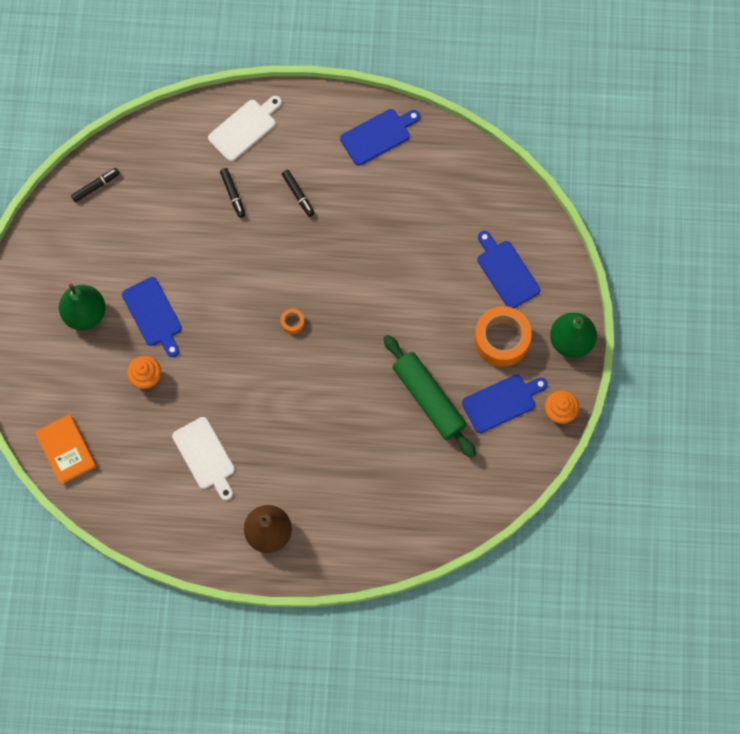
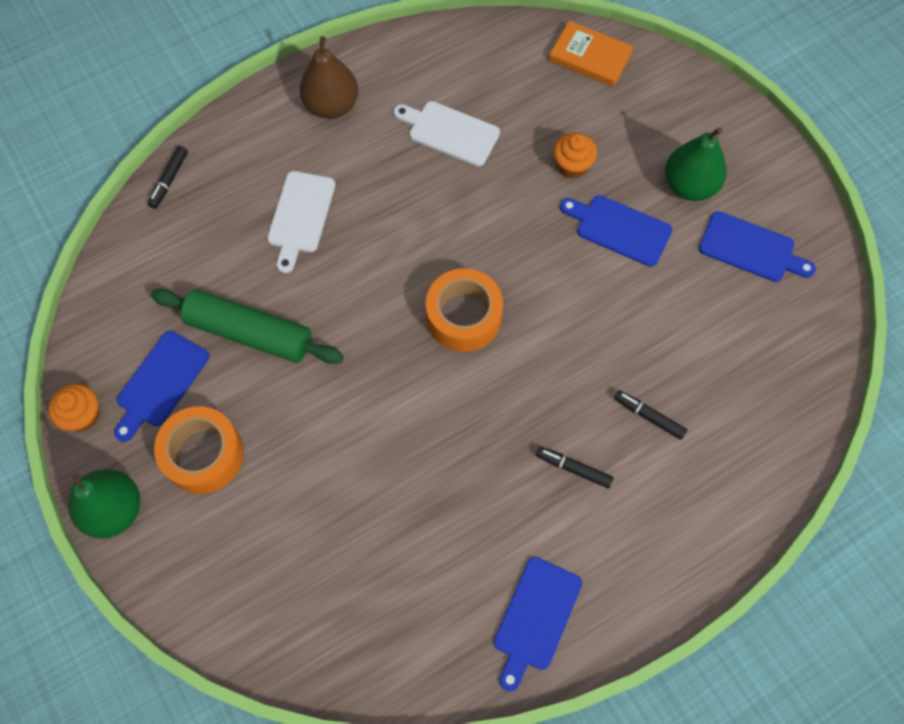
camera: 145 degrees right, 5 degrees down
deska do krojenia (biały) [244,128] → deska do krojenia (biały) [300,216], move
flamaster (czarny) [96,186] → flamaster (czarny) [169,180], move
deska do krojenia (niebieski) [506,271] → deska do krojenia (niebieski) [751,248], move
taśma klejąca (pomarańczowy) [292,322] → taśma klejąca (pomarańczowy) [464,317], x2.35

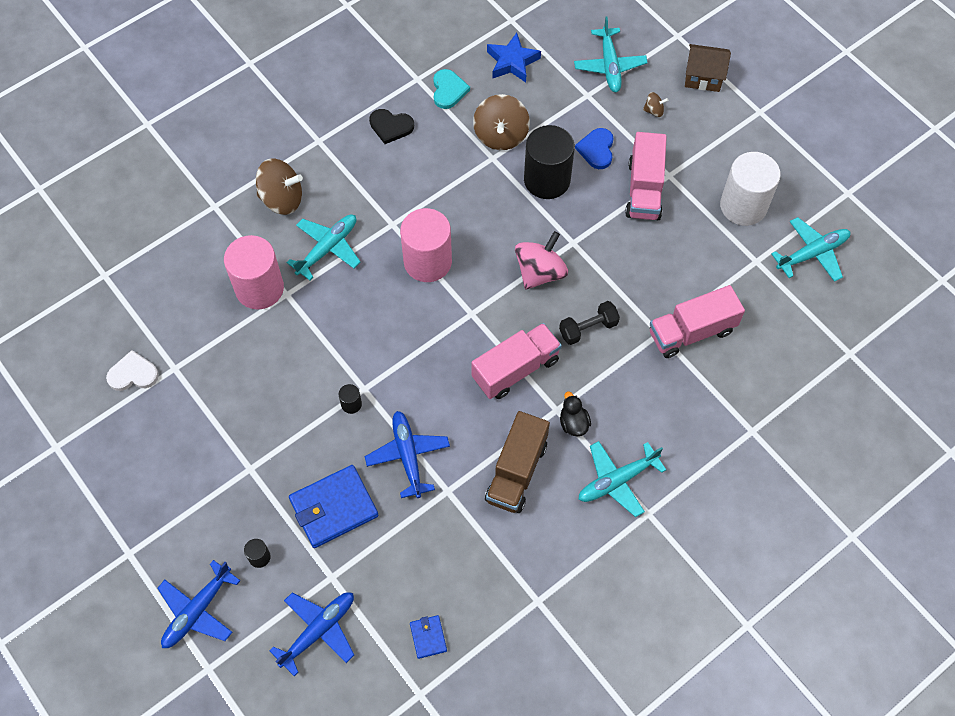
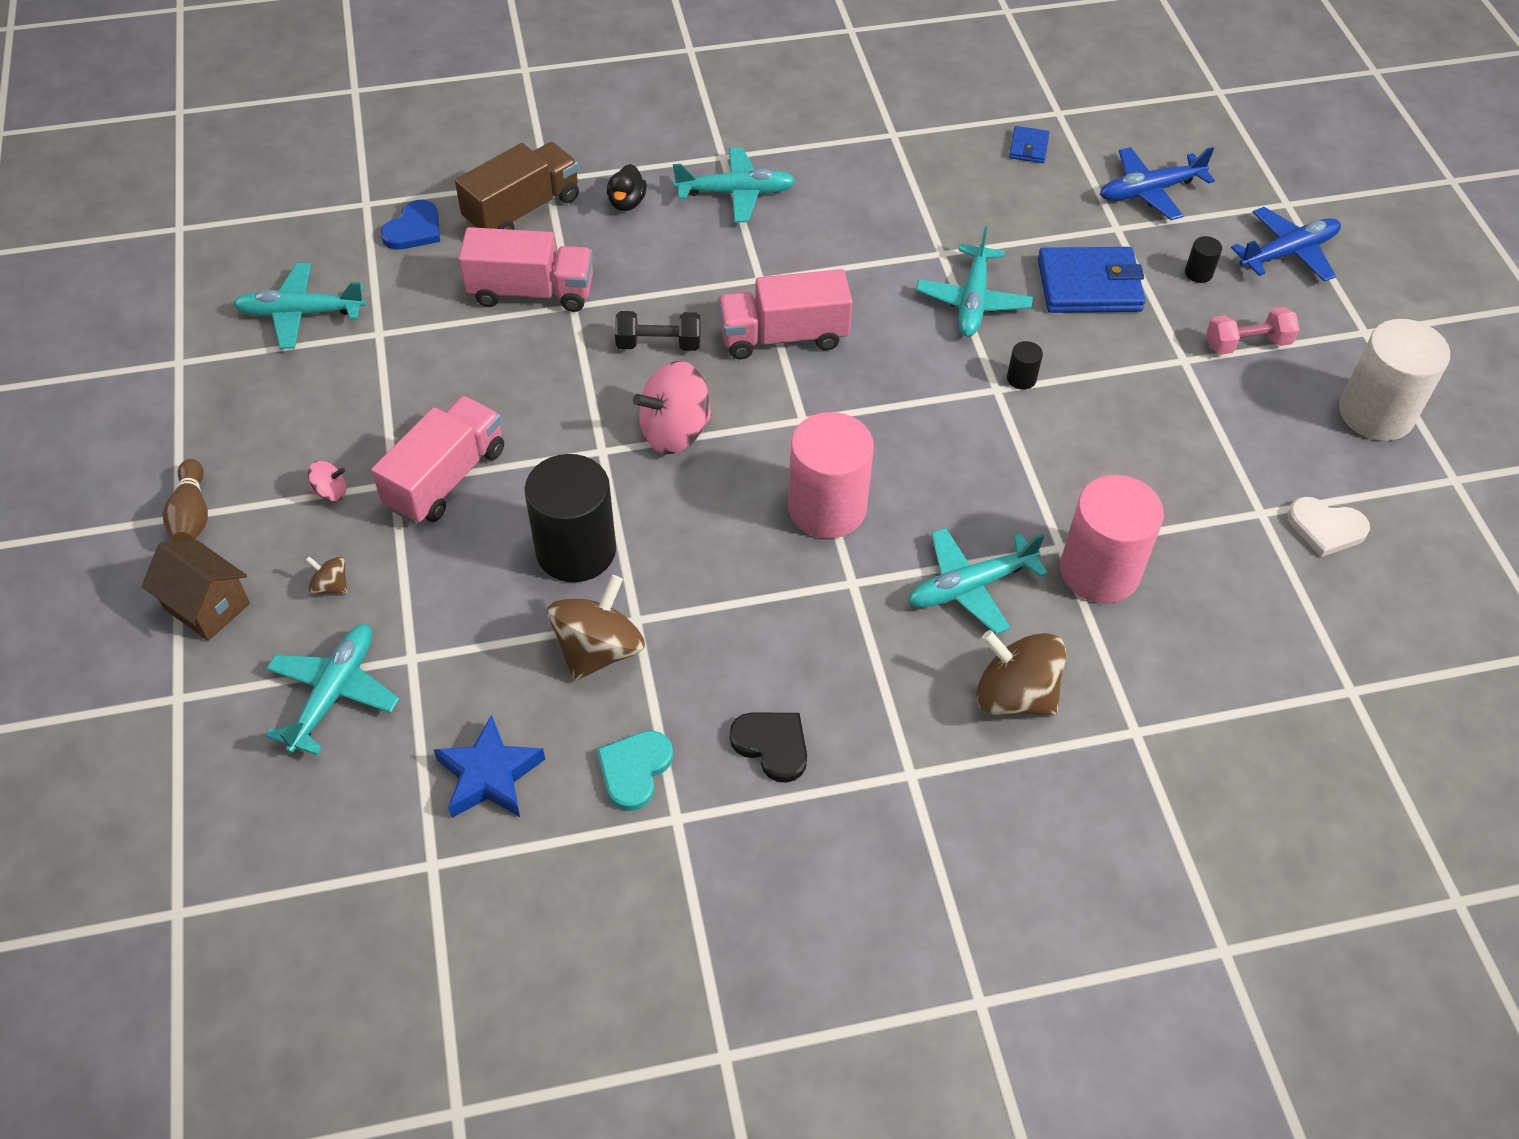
camera: 155 degrees left, 10 degrees down
serce (niebieski) [596,149] → serce (niebieski) [414,229], move
walec (biały) [743,206] → walec (biały) [1376,413], move
kaczka (czarny) [573,423] → kaczka (czarny) [627,202], move
samolot (niebieski) [408,456] → samolot (turkusowy) [972,300]
ciężarówka (brązowy) [516,472] → ciężarówka (brązowy) [523,210], move
- → hantel (różowy) [1247,344]
- → kręgiel (brązowy) [192,515]
- → bączek (różowy) [330,492]

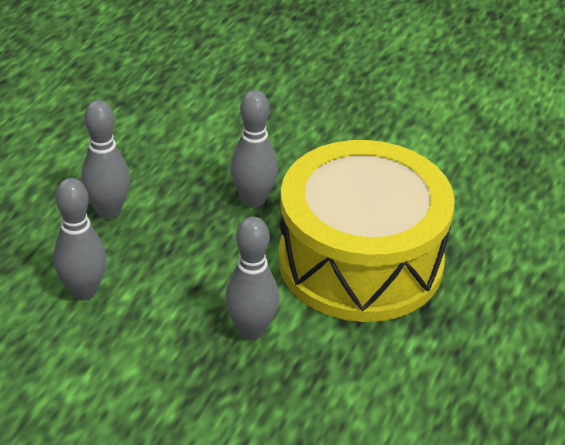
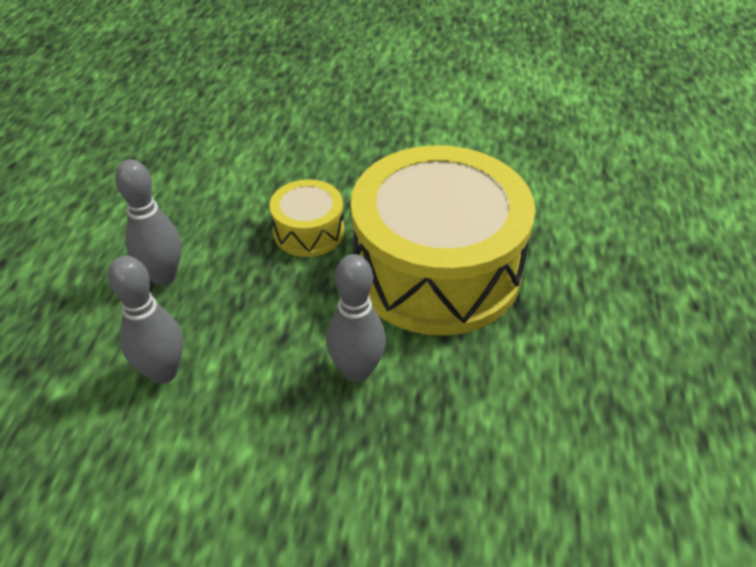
camera: 15 degrees left, 5 degrees up
kręgiel (szary) [253,200] → bęben (żółty) [309,231]

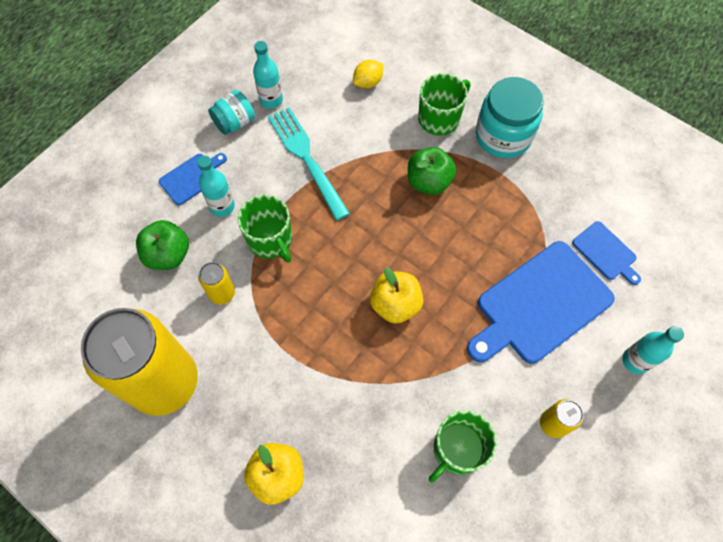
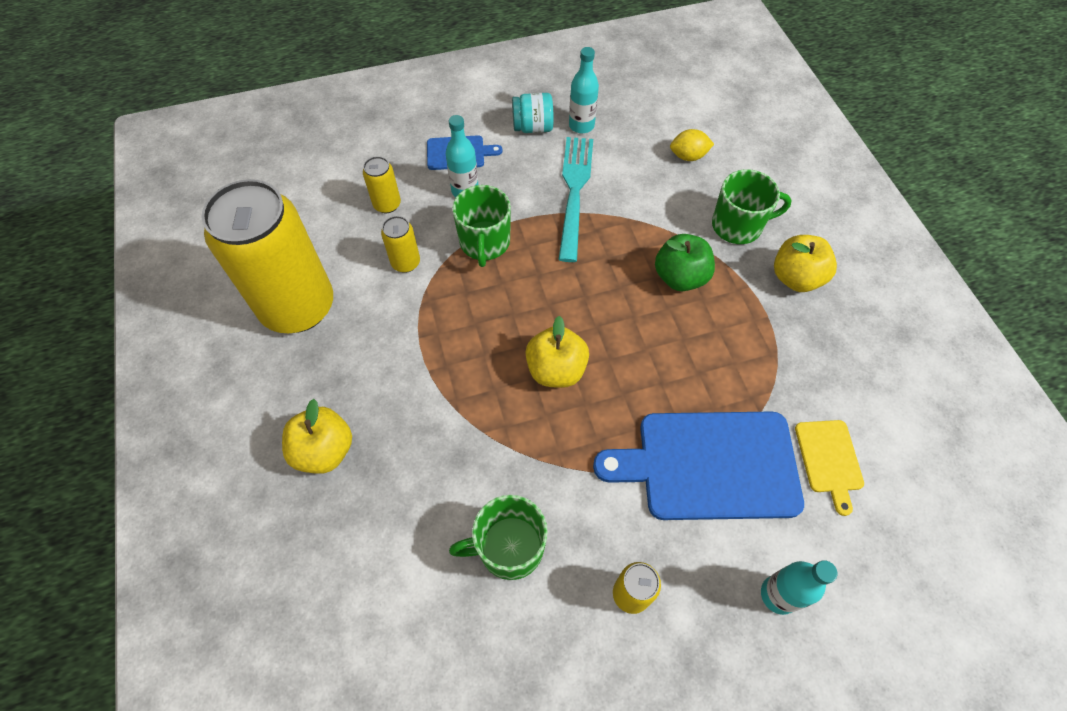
camera: 35 degrees right, 5 degrees down
słoik (turkusowy) [503,136] → jabłko (żółty) [795,278]
jabłko (zielony) [168,255] → puszka (żółty) [387,204]
deska do krojenia (niebieski) [606,252] → deska do krojenia (żółty) [829,459]

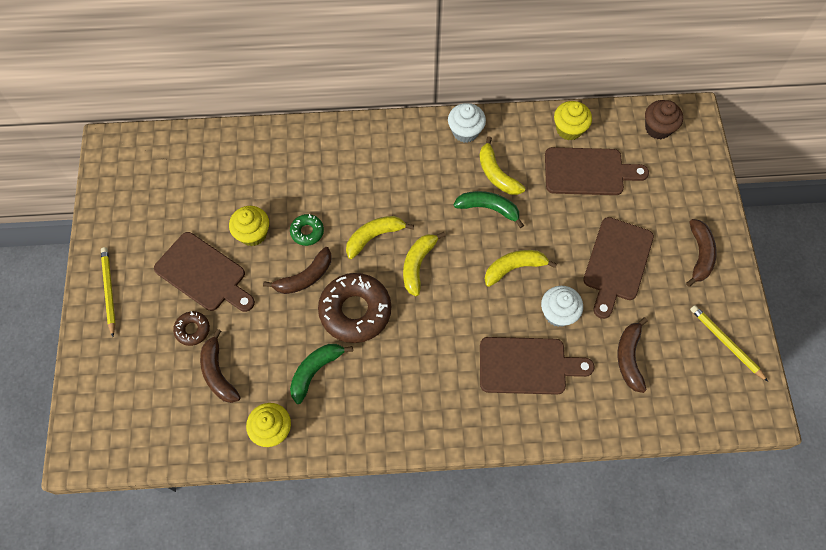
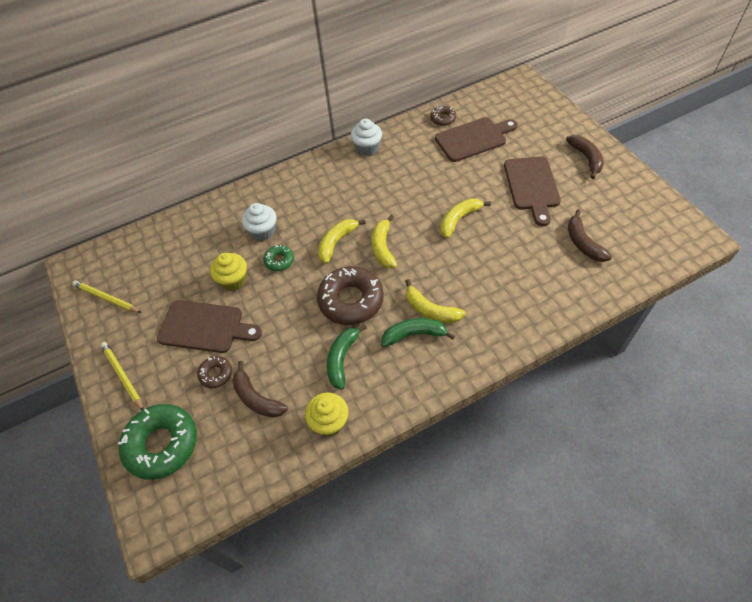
camera: 20 degrees left, 10 degrees down
muffinka (brązowy) [658,128] → -
muffinka (żółty) [569,129] → donut (brązowy) [443,119]
banan (żółty) [496,174] → banan (żółty) [430,310], move
banan (zielony) [488,208] → banan (zielony) [414,334], move
banan (brązowy) [305,277] → -
muffinka (biały) [558,313] → muffinka (biały) [263,231], move
ołówek (żółty) [726,343] → ołówek (żółty) [107,298], move
deska do krojenia (brązowy) [527,366] → -
- → donut (zielony) [162,444]

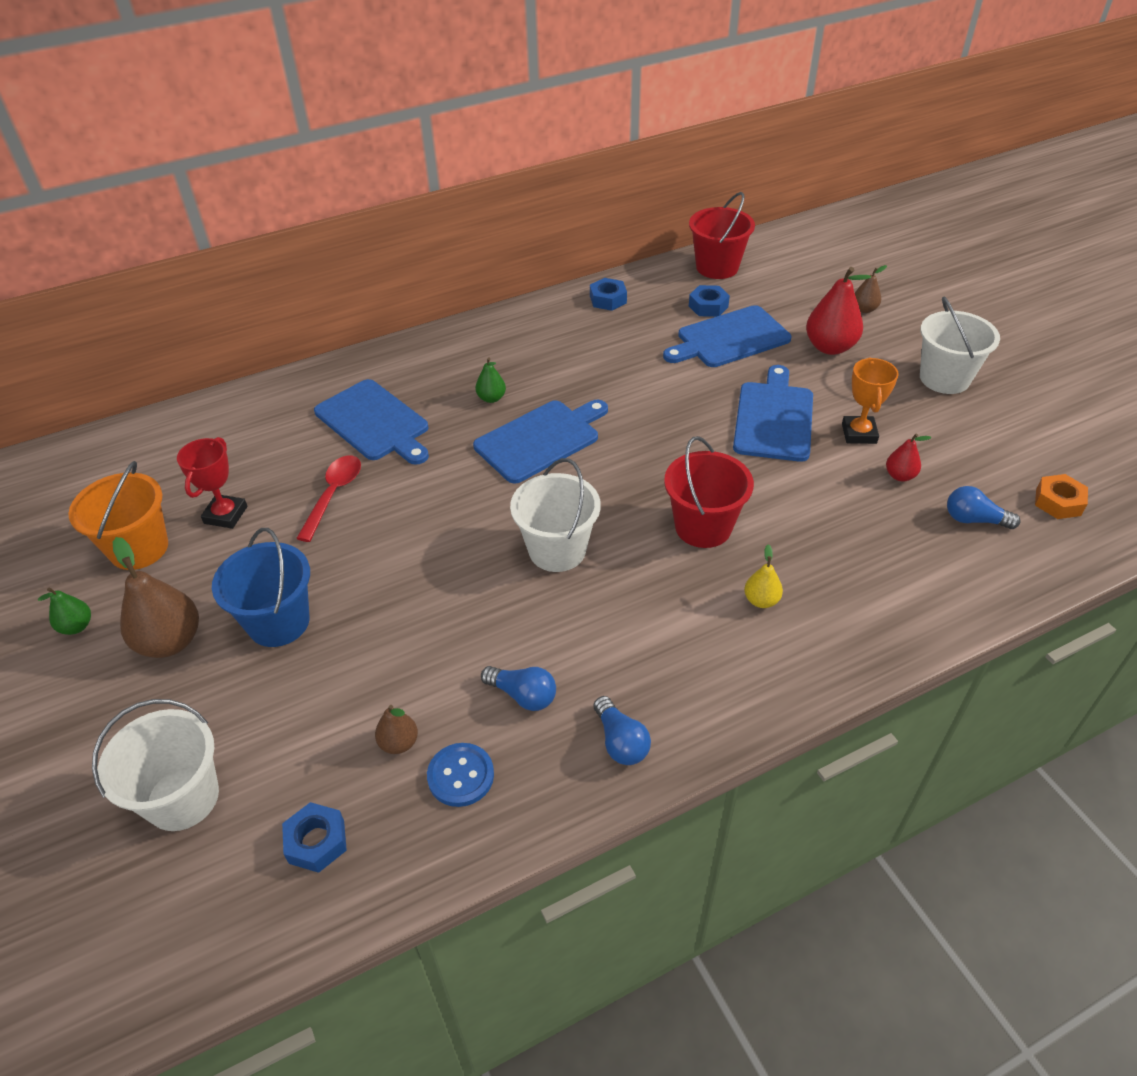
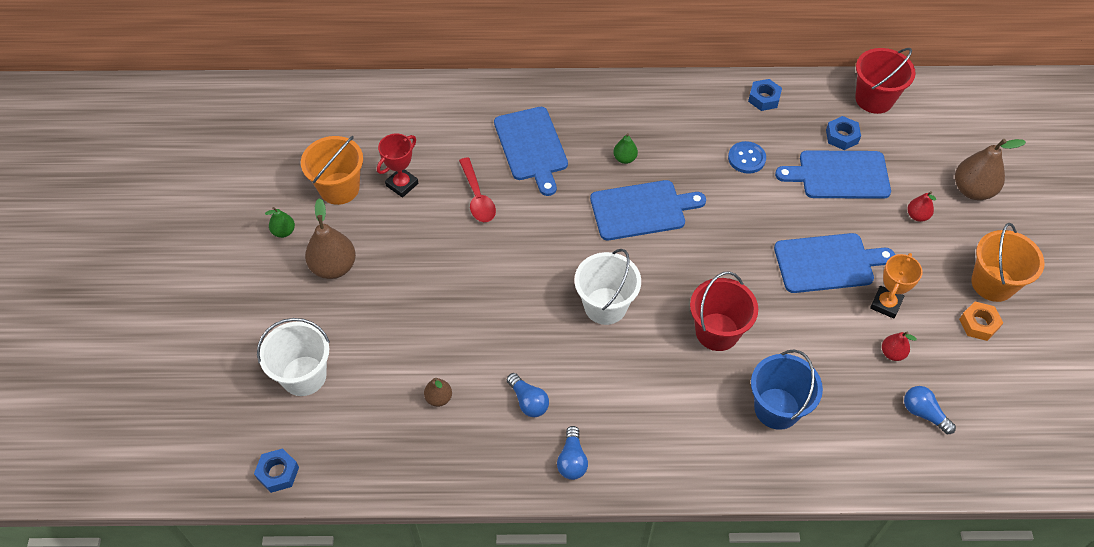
camera: 25 degrees right, 10 degrees up
gruszka (brązowy) [864,309] → gruszka (brązowy) [972,190], x1.89
gruszka (czerwony) [830,347] → gruszka (czerwony) [917,216], x0.53
wiadro (biały) [944,378] → wiadro (pomarańczowy) [992,283]
deska do krojenia (niebieski) [774,418] → deska do krojenia (niebieski) [828,263], 45 degrees clockwise
łyżka (czerwony) [333,494] → łyżka (czerwony) [477,197], 120 degrees clockwise
nakrętka (pomarańczowy) [1058,502] → nakrętka (pomarańczowy) [978,324], move
wiadro (niebieski) [278,622] → wiadro (niebieski) [777,408], move
gruszka (żółty) [761,600] → -
guzik (niebieski) [461,776] → guzik (niebieski) [746,158], move
nakrętka (niebieski) [316,841] → nakrętka (niebieski) [278,473], move

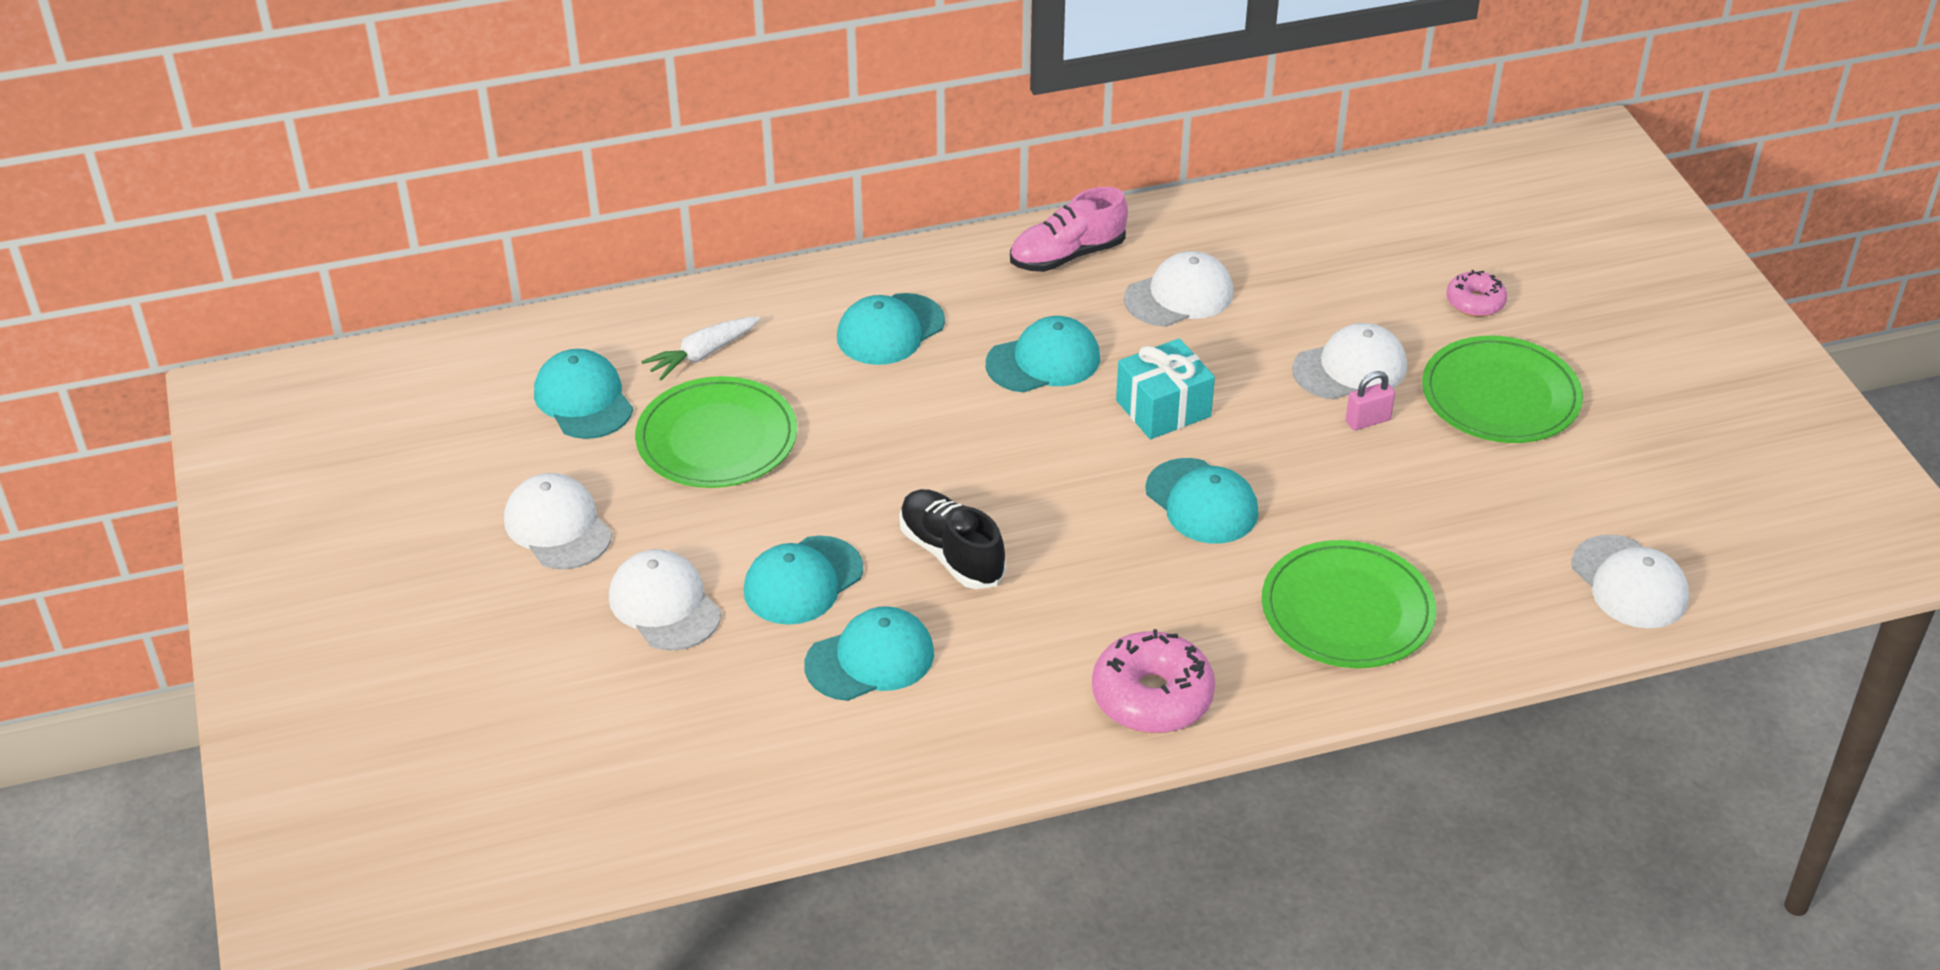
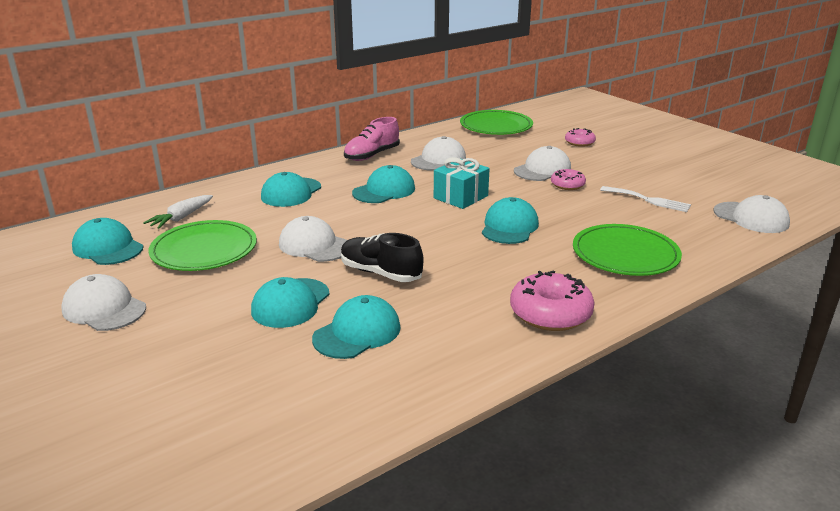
camera: 20 degrees left, 15 degrees down
talerz (zielony) [1500,395] → talerz (zielony) [496,126], move
kłódka (różowy) [1368,421] → donut (różowy) [567,185]
czapka (turkusowy) [1202,502] → czapka (turkusowy) [509,227], 105 degrees counterclockwise
czapka (biały) [664,605] → czapka (biały) [314,245], move
- → widelec (biały) [648,200]

